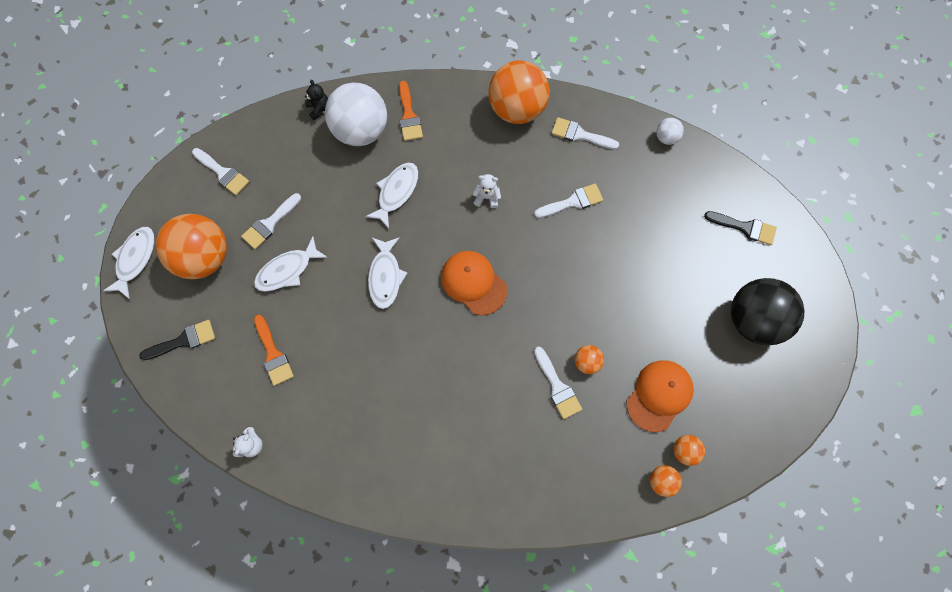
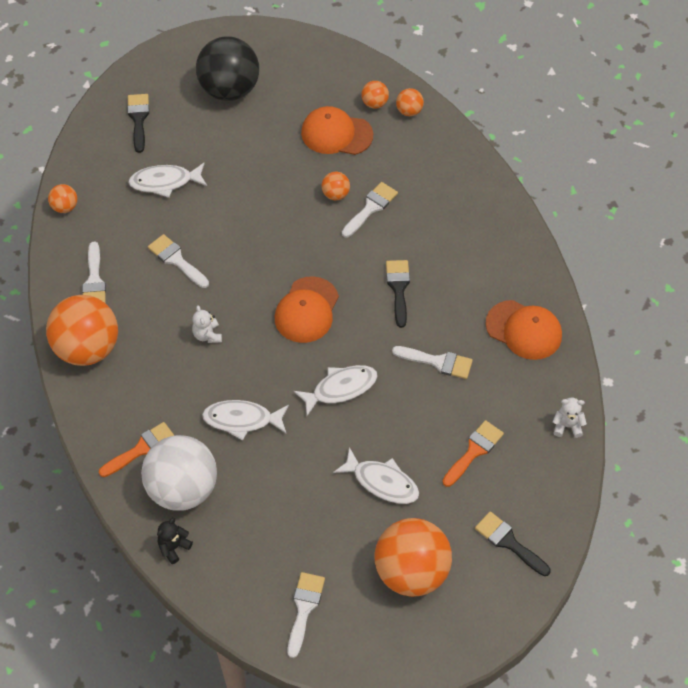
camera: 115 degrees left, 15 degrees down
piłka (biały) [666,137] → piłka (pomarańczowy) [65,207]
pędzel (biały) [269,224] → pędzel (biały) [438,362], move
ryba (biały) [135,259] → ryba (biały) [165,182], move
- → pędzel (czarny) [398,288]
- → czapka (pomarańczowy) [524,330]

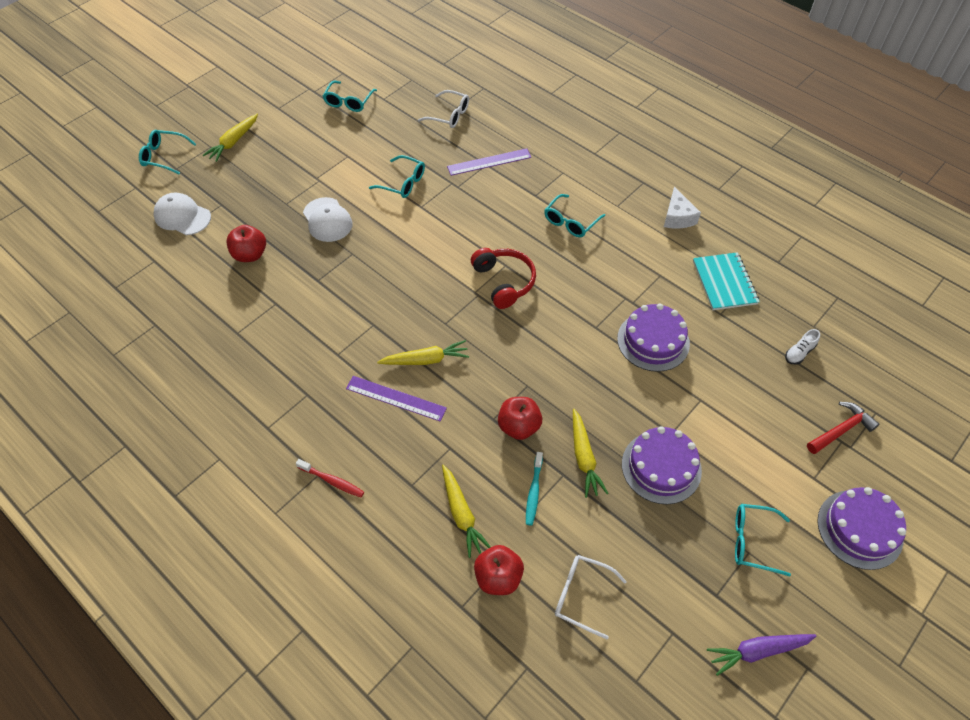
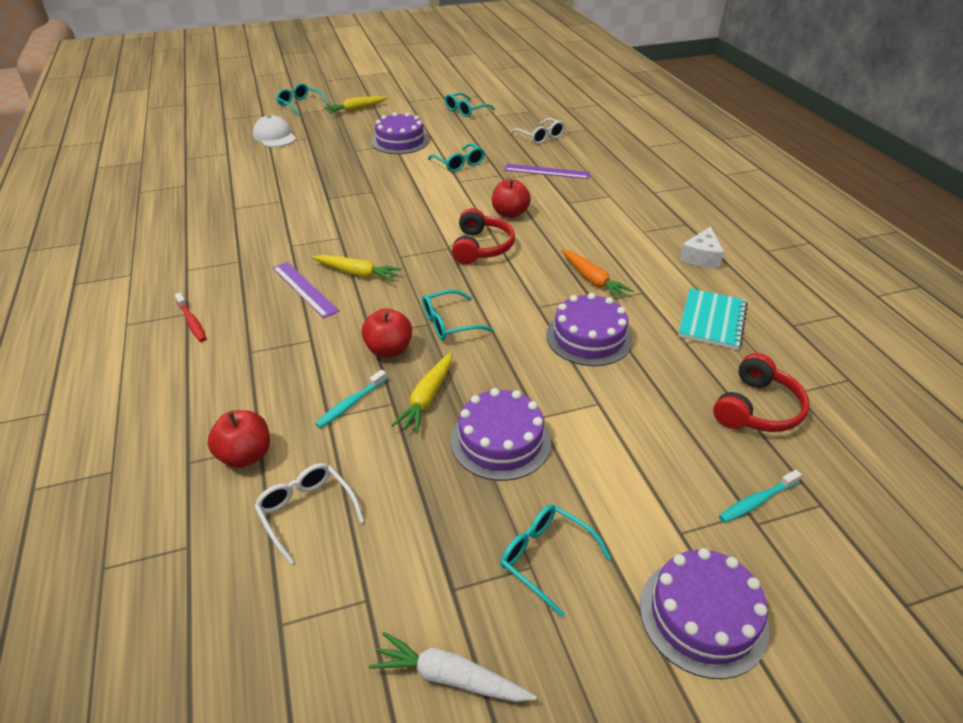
camera: 30 degrees right, 15 degrees down
okulary (turkusowy) [570,222] → okulary (turkusowy) [449,323], move
czapka (biały) [327,220] → -
jabłko (czerwony) [250,255] → jabłko (czerwony) [510,213], move
but (biały) [799,353] → słuchawki (czerwony) [757,409]
młotek (czerwony) [841,430] → szczoteczka do zębów (turkusowy) [756,501]
marchewka (żółty) [462,514] → -
marchewka (fioletowy) [757,651] → marchewka (biały) [449,677]
- → tort (fioletowy) [400,141]
- → marchewka (pomarańczowy) [593,280]

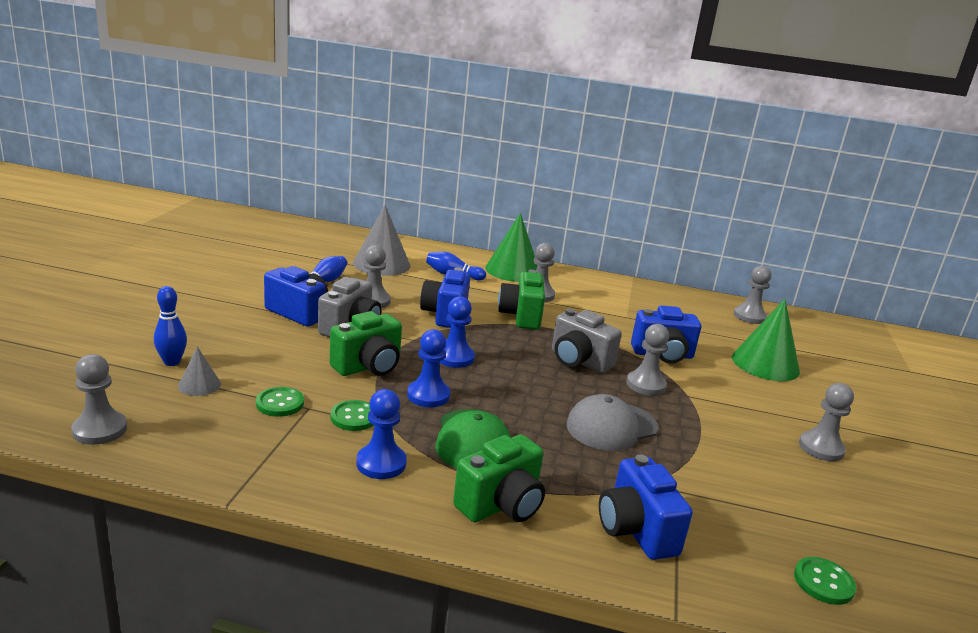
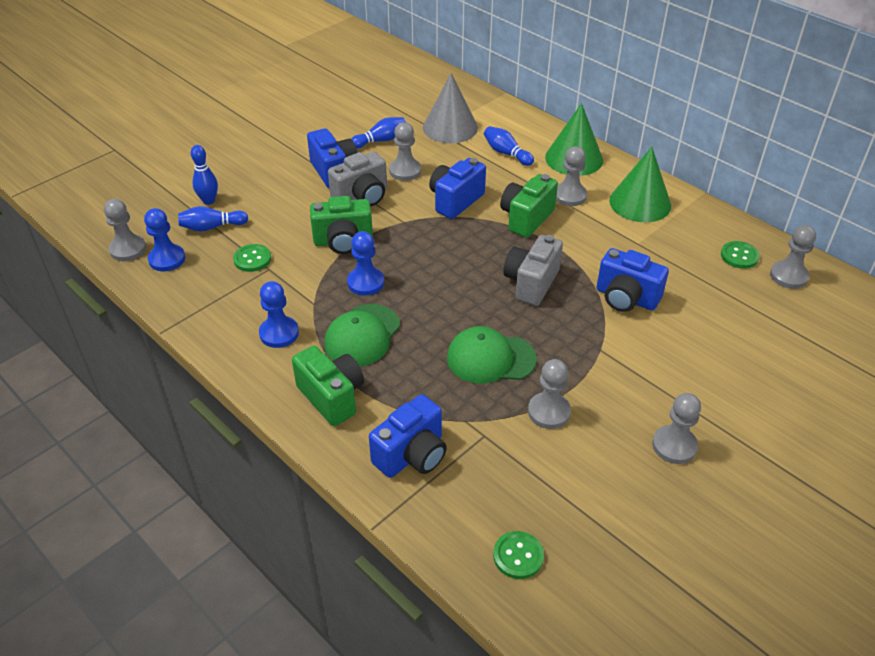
camera: 35 degrees right, 20 degrees up
pionek (niebieski) [454,358] → pionek (niebieski) [167,259], move
stożek (zielony) [765,364] → stożek (zielony) [640,203], move
aparat fotograficzny (szary) [579,361] → aparat fotograficzny (szary) [531,283], 45 degrees clockwise
pionek (szary) [645,385] → pionek (szary) [549,412], move
stożek (szary) [199,385] → kręgiel (niebieski) [212,227]
czapka (szary) [611,426] → czapka (zielony) [490,358]
guzik (zielony) [354,417] → guzik (zielony) [739,256], move
aparat fotograficzny (zielony) [501,505] → aparat fotograficzny (zielony) [332,397], 120 degrees counterclockwise
aparat fotograficzny (niebieski) [636,530] → aparat fotograficzny (niebieski) [412,455], 150 degrees counterclockwise

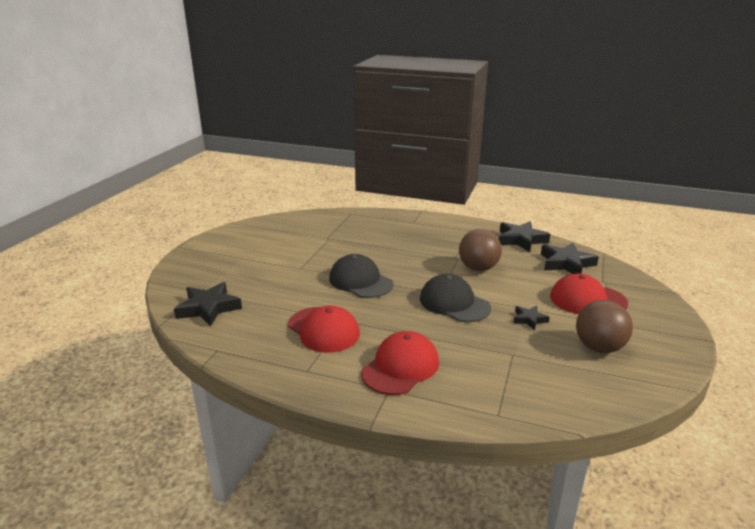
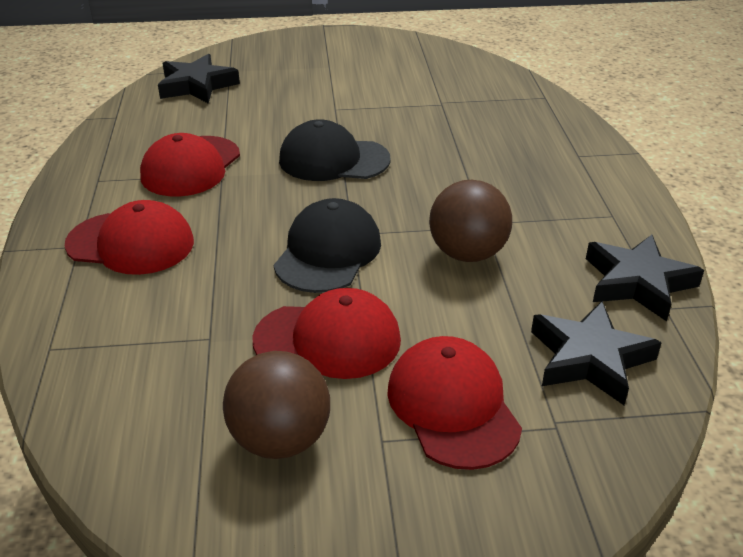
camera: 65 degrees right, 10 degrees up
czapka (czarny) [360,281] → czapka (czarny) [333,160], 105 degrees counterclockwise
gwiazda (czarny) [529,319] → czapka (czerwony) [328,340]

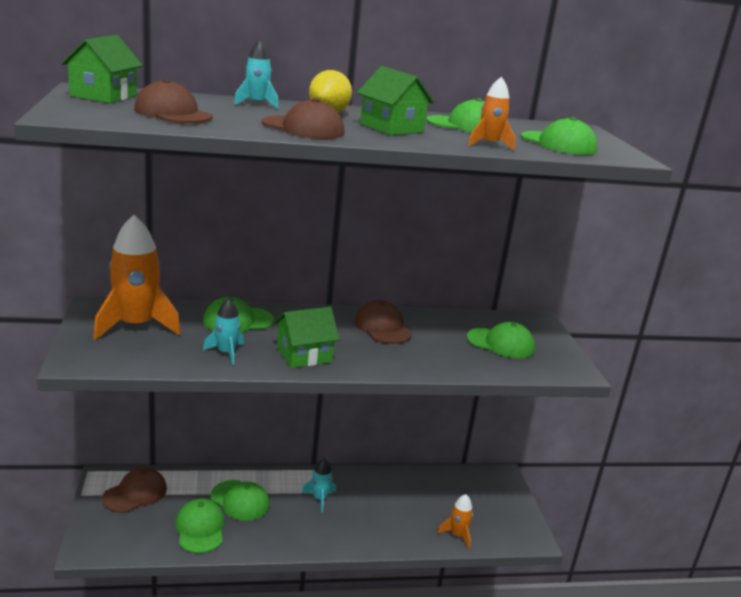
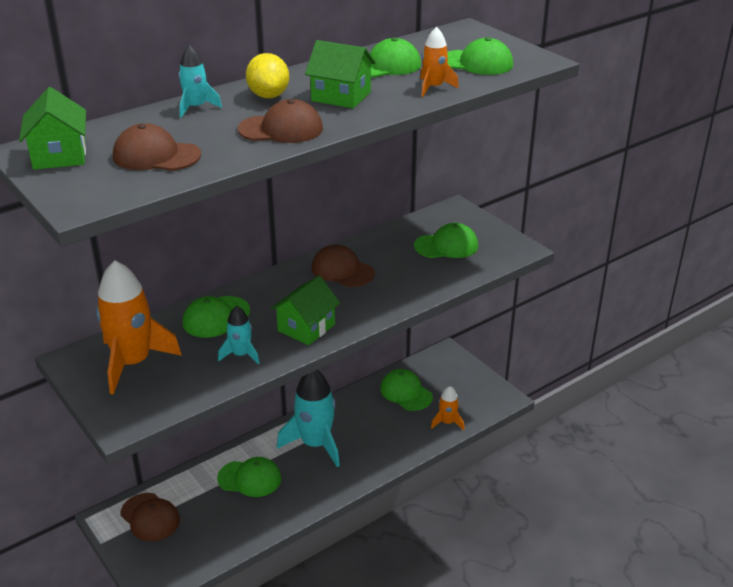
camera: 25 degrees left, 10 degrees up
rakieta (turkusowy) [319,498] → rakieta (turkusowy) [315,444], x2.00
czapka (brązowy) [135,493] → czapka (brązowy) [150,517], 120 degrees clockwise
czapka (zielony) [200,528] → czapka (zielony) [406,392], move

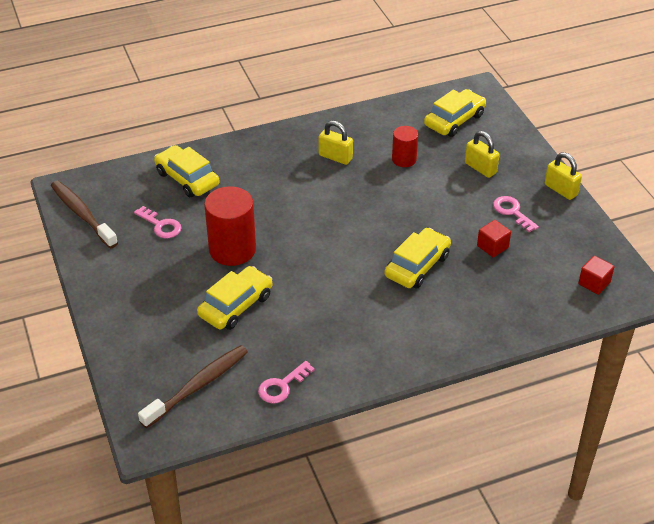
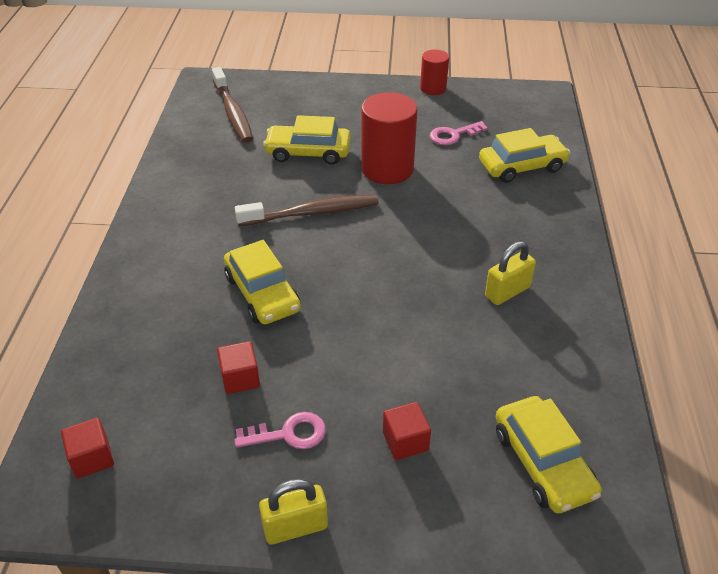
camera: 115 degrees right, 0 degrees up
walec (czerwony) [404,159] → walec (czerwony) [433,88], move
kłódka (żółty) [480,168] → sześcian (czerwony) [405,441]
szczoteczka do zębów (brązowy) [82,214] → szczoteczka do zębów (brązowy) [312,213], move
samochód (żółty) [236,305] → samochód (żółty) [308,152], 120 degrees clockwise
klucz (różowy) [282,386] → -

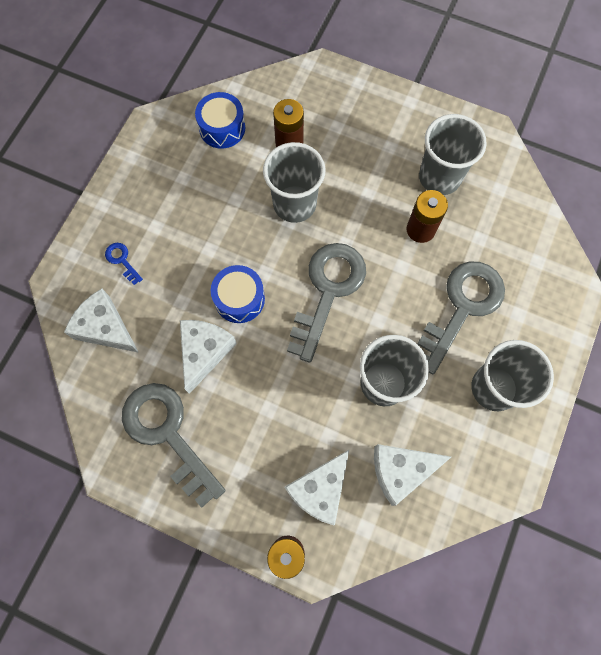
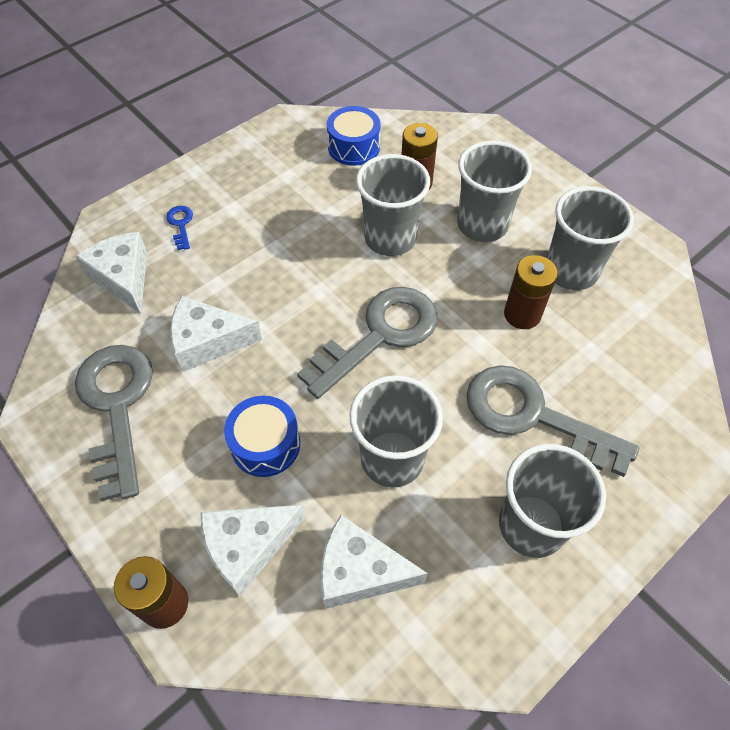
camera: 25 degrees right, 15 degrees down
klucz (szary) [462,308] → klucz (szary) [533,416], 120 degrees counterclockwise
bęben (niebieski) [239,299] → bęben (niebieski) [265,444], move
ser (biały) [204,352] → ser (biały) [208,341], 135 degrees counterclockwise
- → szklanka (szary) [482,225]

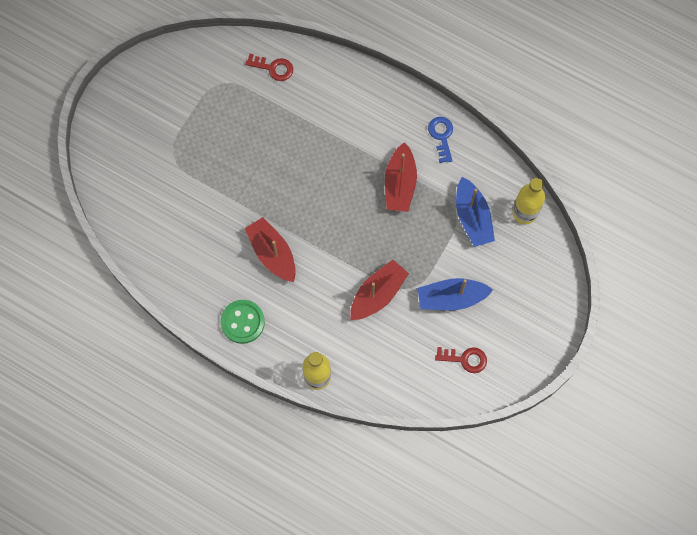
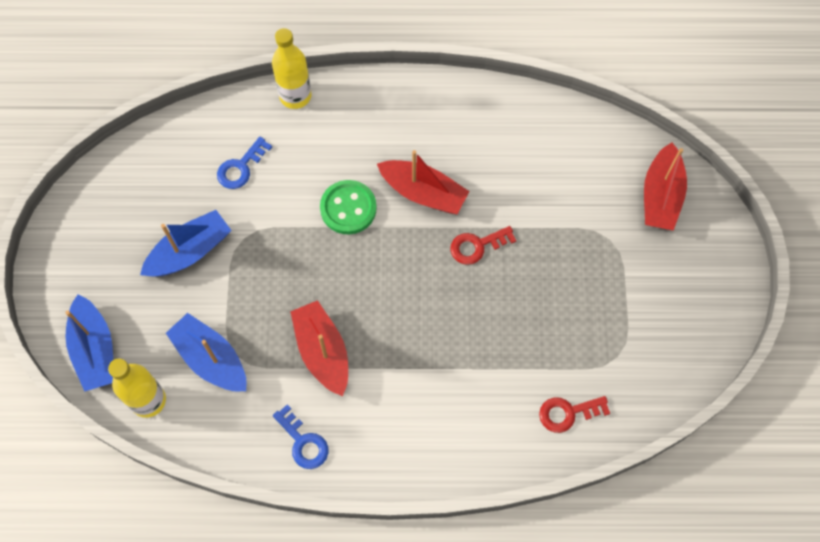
camera: 150 degrees right, 5 degrees down
łódka (czerwony) [378,294] → łódka (czerwony) [661,196], move
guzik (zielony) [242,322] → guzik (zielony) [348,208], move
klucz (czerwony) [465,359] → klucz (czerwony) [477,246], move
- → klucz (niebieski) [241,167]
- → łódka (niebieski) [95,350]

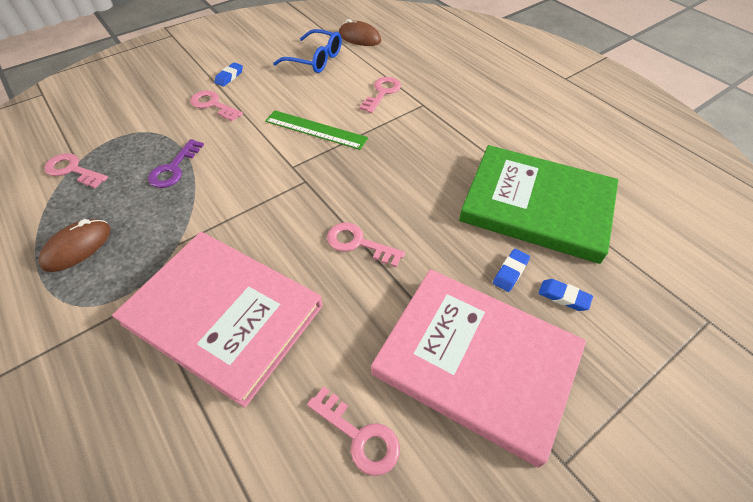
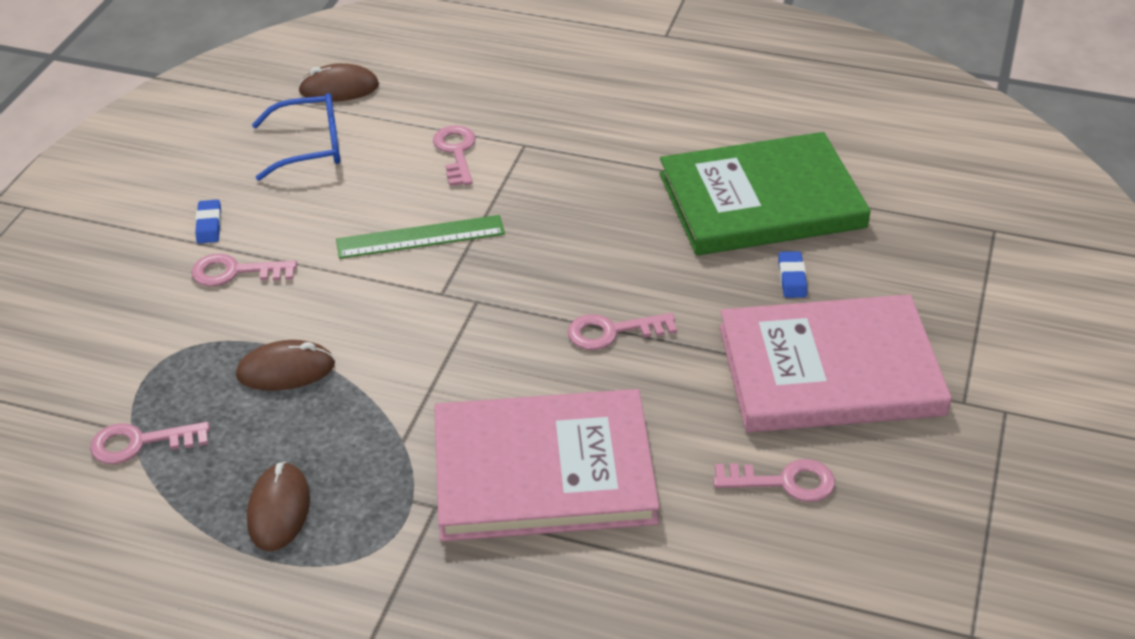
camera: 35 degrees left, 10 degrees down
klucz (fioletowy) [174,168] → myszka (brązowy) [286,370]
gumka do mazania (niebieski) [563,297] → -

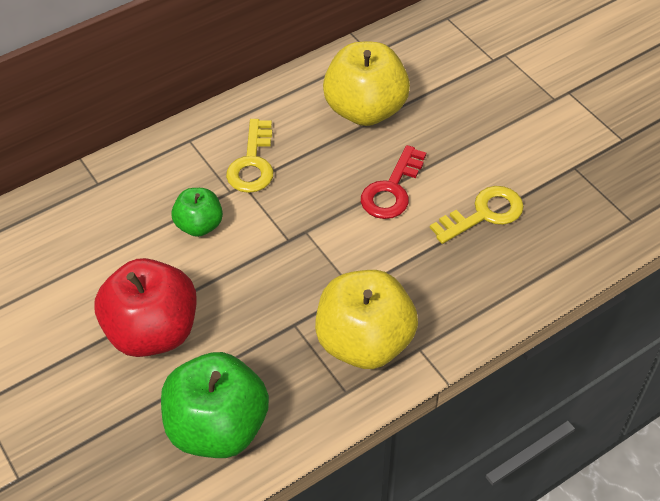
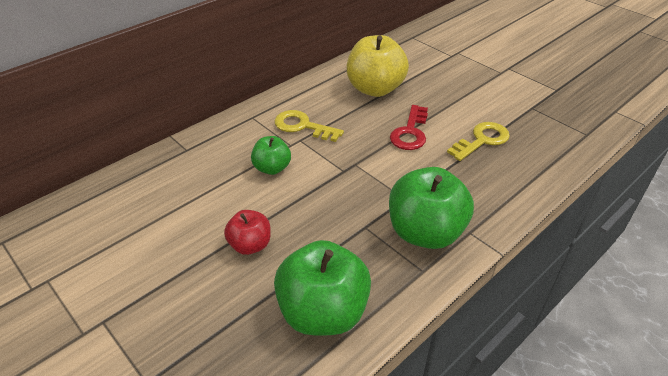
camera: 10 degrees left, 10 degrees down
klucz (żółty) [252,163] → klucz (żółty) [303,126], 120 degrees clockwise
jabłko (czerwony) [153,331] → jabłko (czerwony) [250,245], x0.55
jabłko (żółty) [364,342] → jabłko (zielony) [425,232]

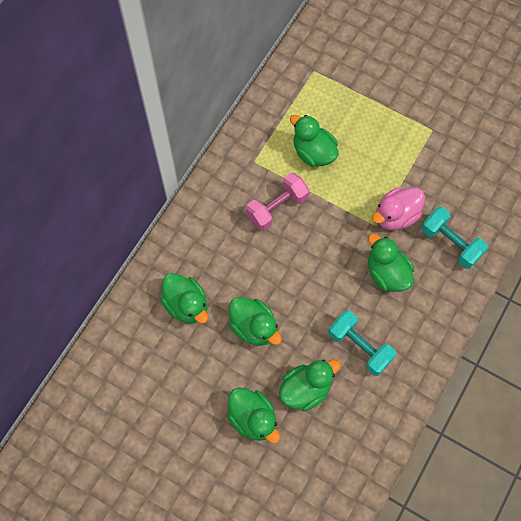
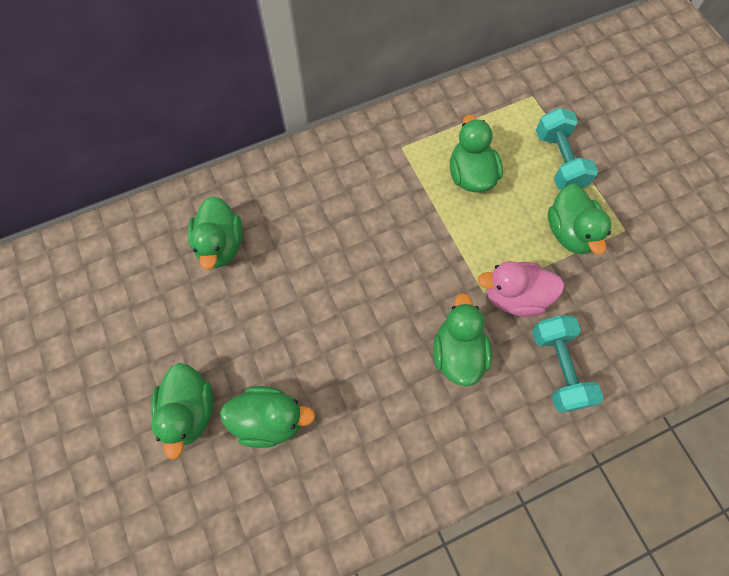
camera: 35 degrees right, 0 degrees up
hantel (różowy) [277,208] → -
kaczka (zielony) [254,327] → kaczka (zielony) [570,232], move
hantel (turkusowy) [360,347] → hantel (turkusowy) [559,161], move

